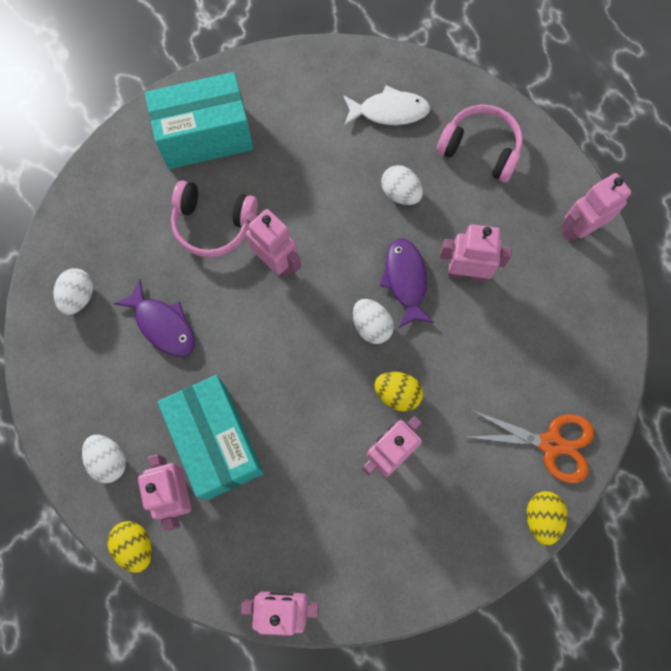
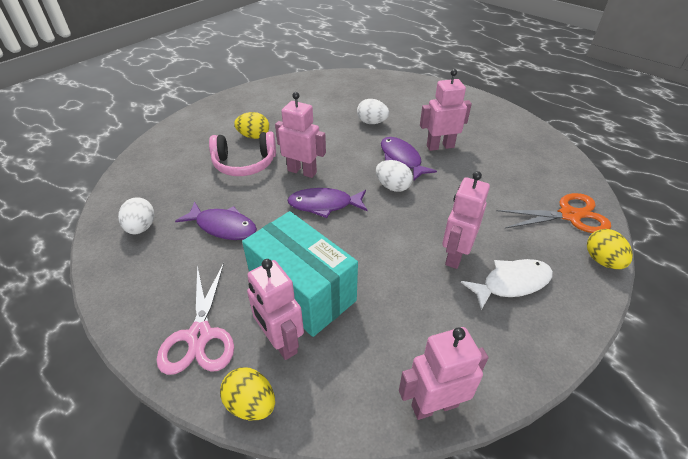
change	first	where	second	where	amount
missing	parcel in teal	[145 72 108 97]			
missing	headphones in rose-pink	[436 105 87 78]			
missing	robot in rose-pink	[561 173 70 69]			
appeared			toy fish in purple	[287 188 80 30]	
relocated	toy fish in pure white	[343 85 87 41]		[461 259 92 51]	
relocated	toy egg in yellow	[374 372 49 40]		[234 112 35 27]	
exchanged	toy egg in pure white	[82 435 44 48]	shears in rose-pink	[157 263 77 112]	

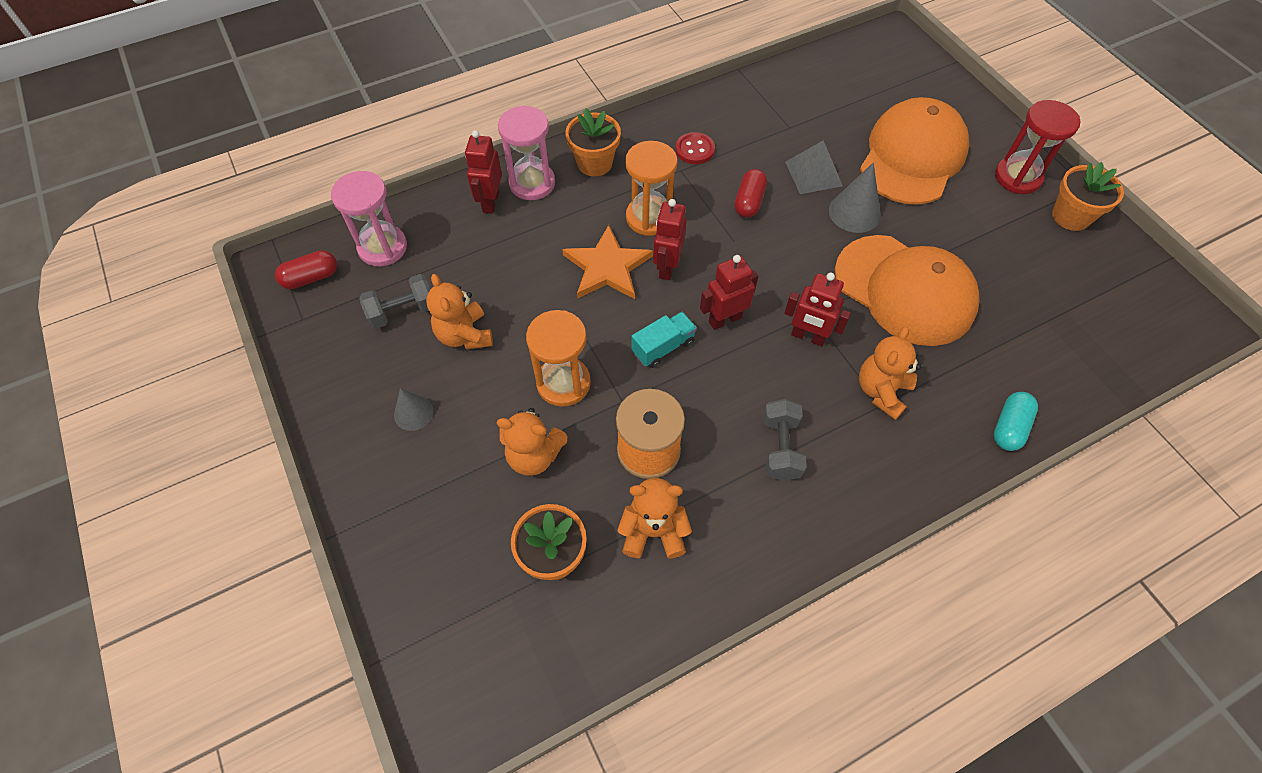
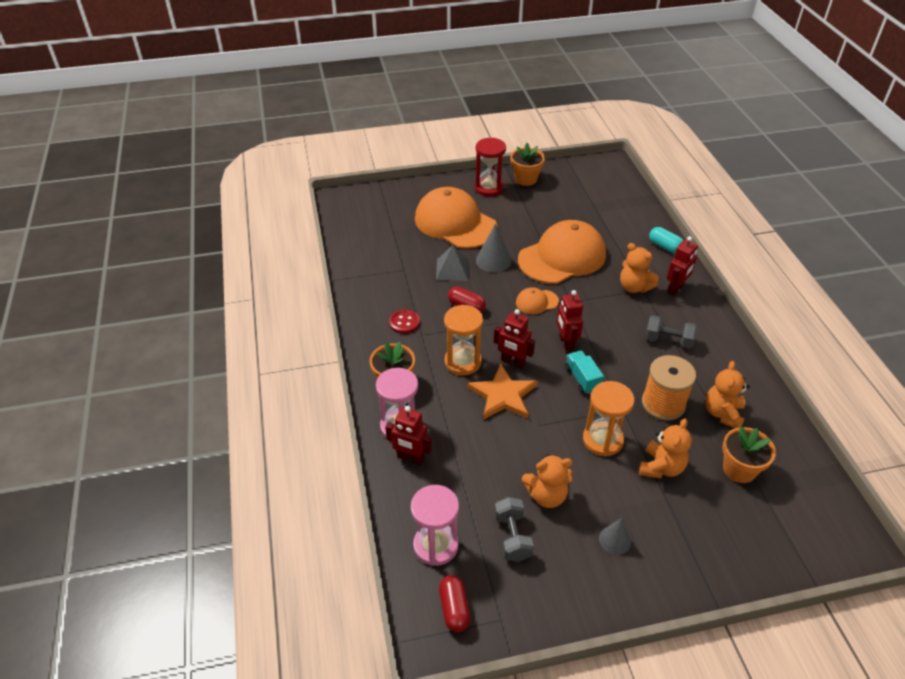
change	first	where	second	where	amount
appeared			peaked cap in bright orange	[516 287 43 27]	
relocated	robot in red	[784 273 67 73]		[667 236 31 59]	

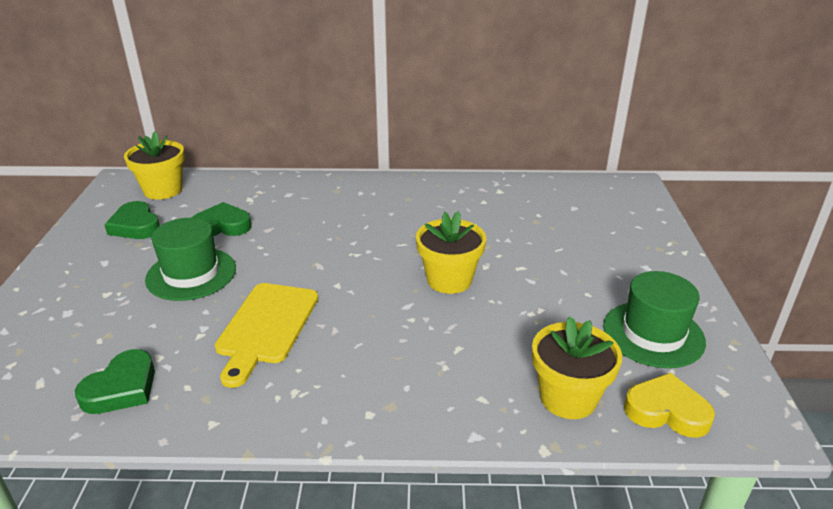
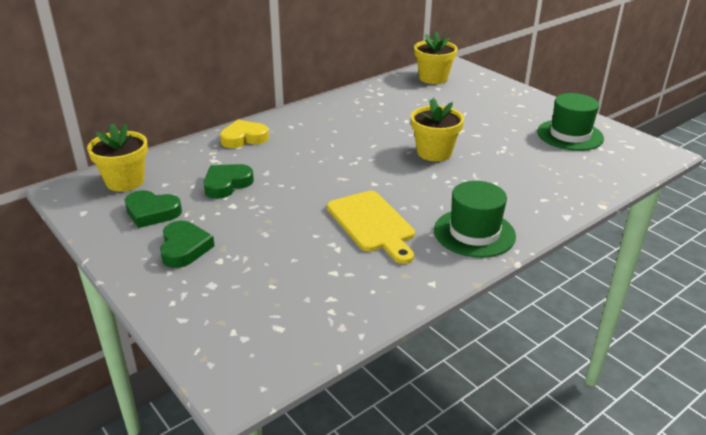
change	first	where	second	where	amount
relocated	heart shape in green	[75 349 80 65]		[160 221 55 47]	
relocated	tall hat in green	[145 218 91 83]		[434 181 82 77]	
relocated	flower pot in yellow	[532 317 90 102]		[414 31 44 53]	
relocated	heart shape in yellow	[624 373 91 65]		[220 120 49 28]	

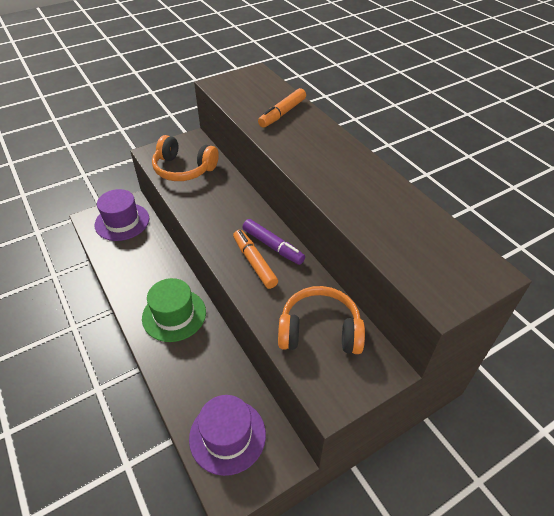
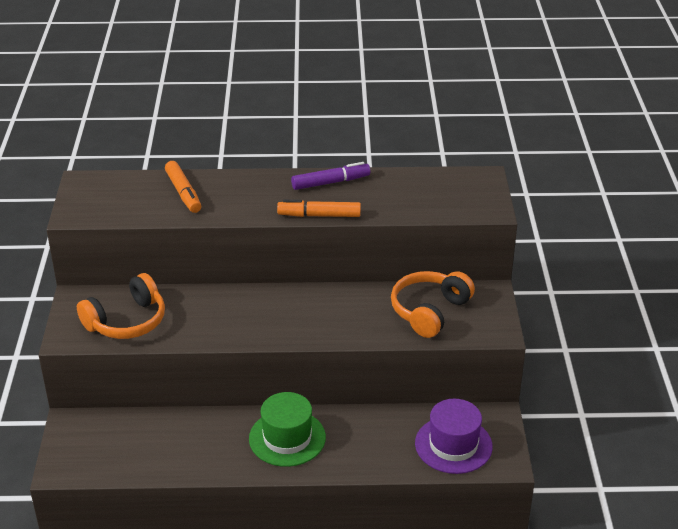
change	first	where	second	where	amount
missing	tall hat in purple	[95 189 54 52]			
relocated	marker pen in bright orange	[233 230 45 59]		[277 200 84 17]	
relocated	marker pen in purple	[242 219 63 46]		[291 162 79 28]	

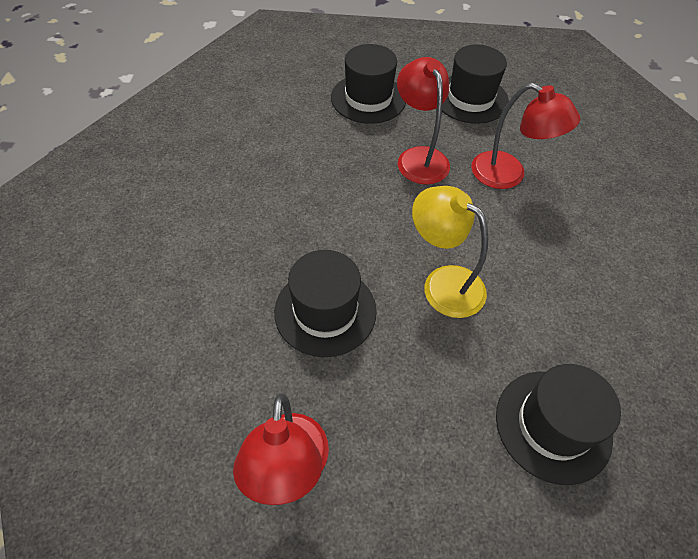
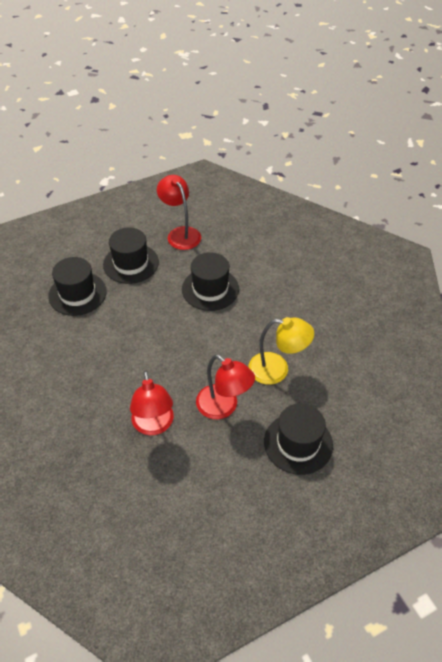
change	first	where	second	where	amount
relocated	lamp in yellow	[412 186 76 132]		[248 317 66 68]	
relocated	tall hat in ebony	[442 45 67 79]		[103 228 56 56]	
spun	lamp in red	[471 83 109 106]		[130 371 44 64]	105 degrees counterclockwise

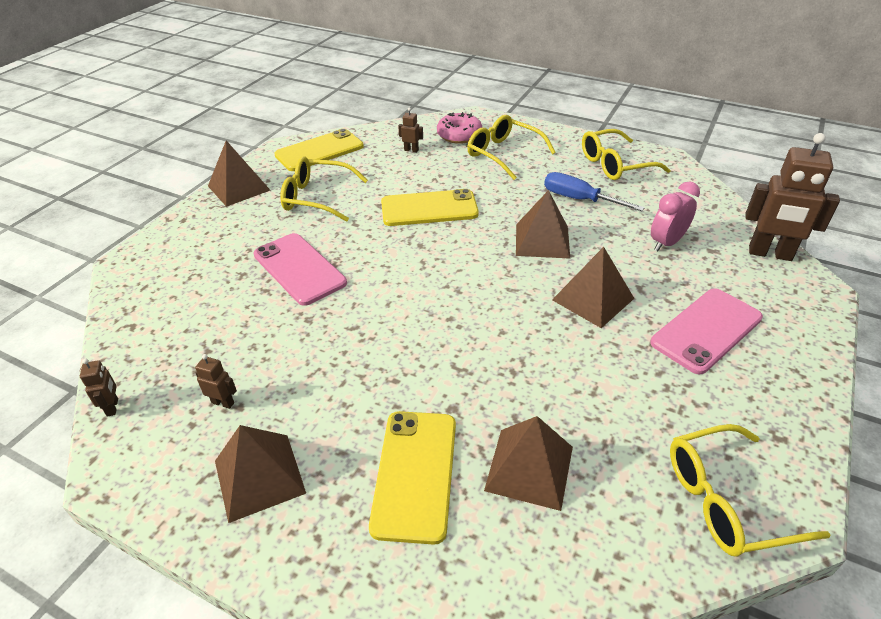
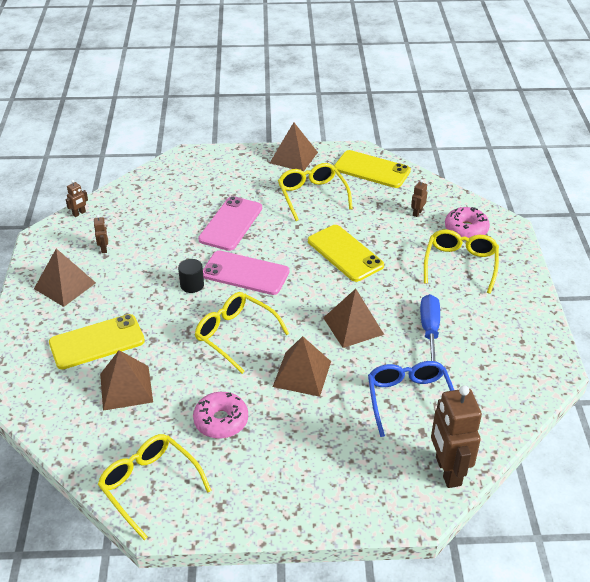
change	first	where	second	where	amount
appeared			cylinder shape in ebony	[178 259 26 34]	
appeared			doughnut in rose-pink	[193 392 55 47]	
relocated	spectacles in yellow	[582 129 89 51]		[195 292 94 82]	
relocated	phone in rose-pink	[650 288 113 86]		[203 251 86 44]	
exchanged	bedside clock in rose-pink	[651 181 49 70]	spectacles in cobalt	[368 361 86 76]	
spun	robot in brown	[398 108 25 44]		[411 179 16 38]	135 degrees counterclockwise

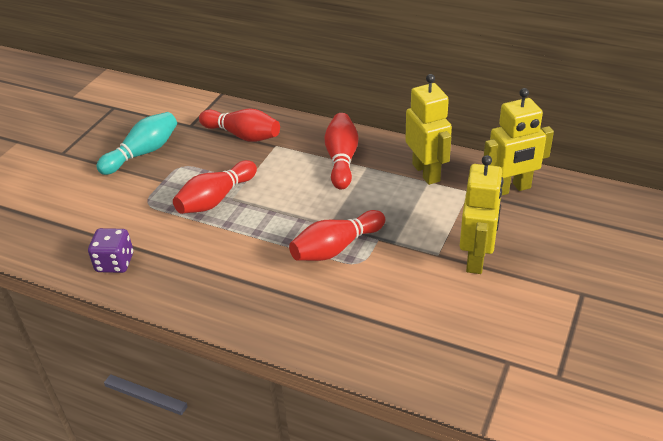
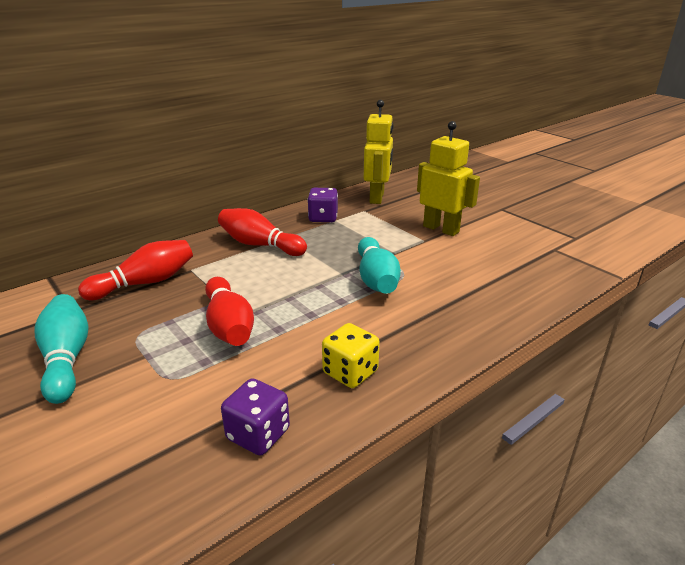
change	first	where	second	where	amount
appeared			die in yellow	[322 323 58 65]	
exchanged	robot in yellow	[405 74 47 111]	die in purple	[307 188 31 34]	
colour	bowling pin in red	[289 210 96 51]	bowling pin in teal	[358 237 43 57]	

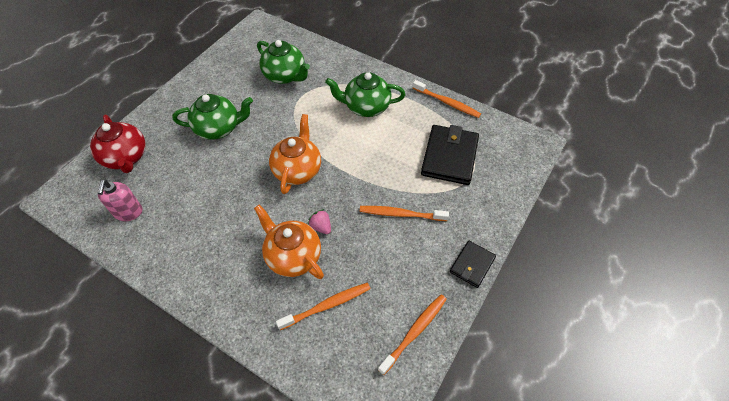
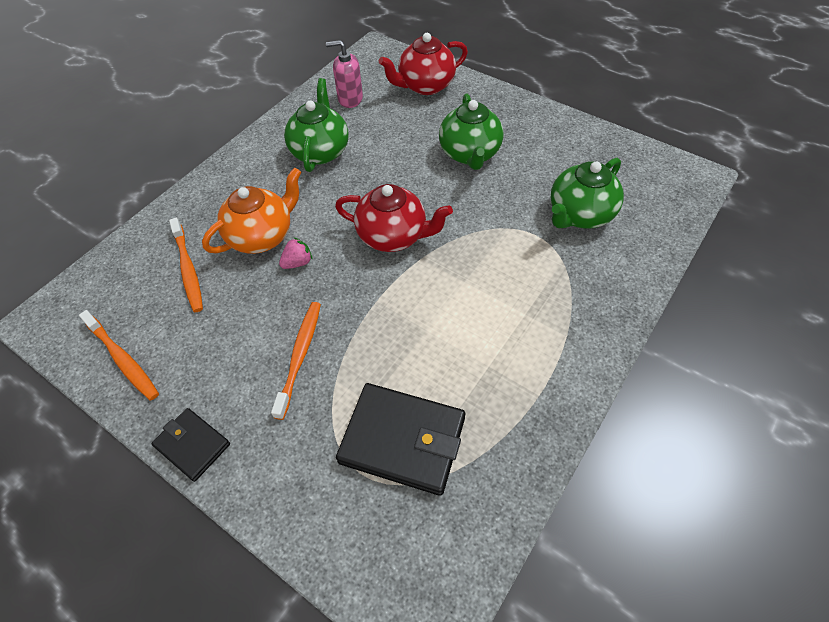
change	first	where	second	where	amount
missing	dental brush in bright orange	[413 80 68 38]			
relocated	teapot in green	[325 72 80 45]		[284 78 65 94]	
colour	teapot in bright orange	[269 114 52 80]	teapot in red	[335 184 118 68]	

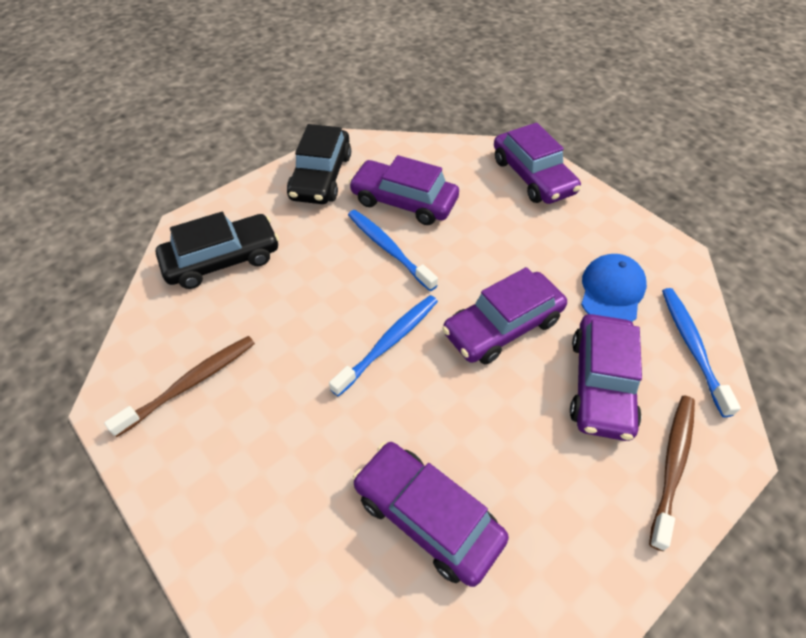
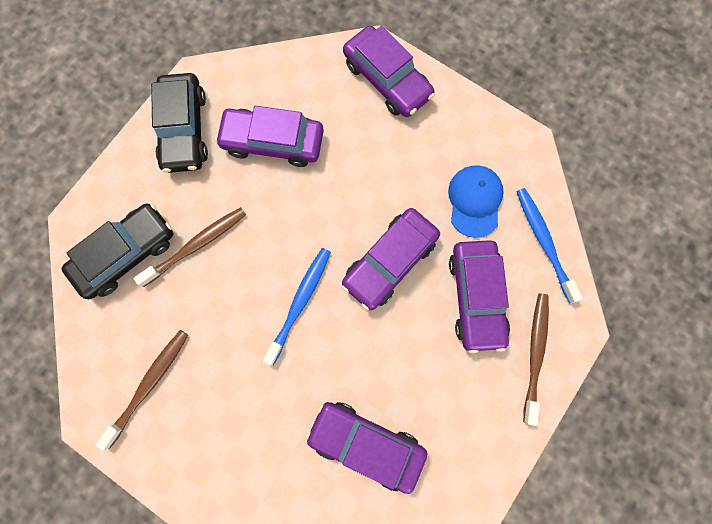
change	first	where	second	where	amount
missing	dental brush in cobalt	[348 210 90 81]			
appeared			dental brush in brown	[133 207 113 80]	

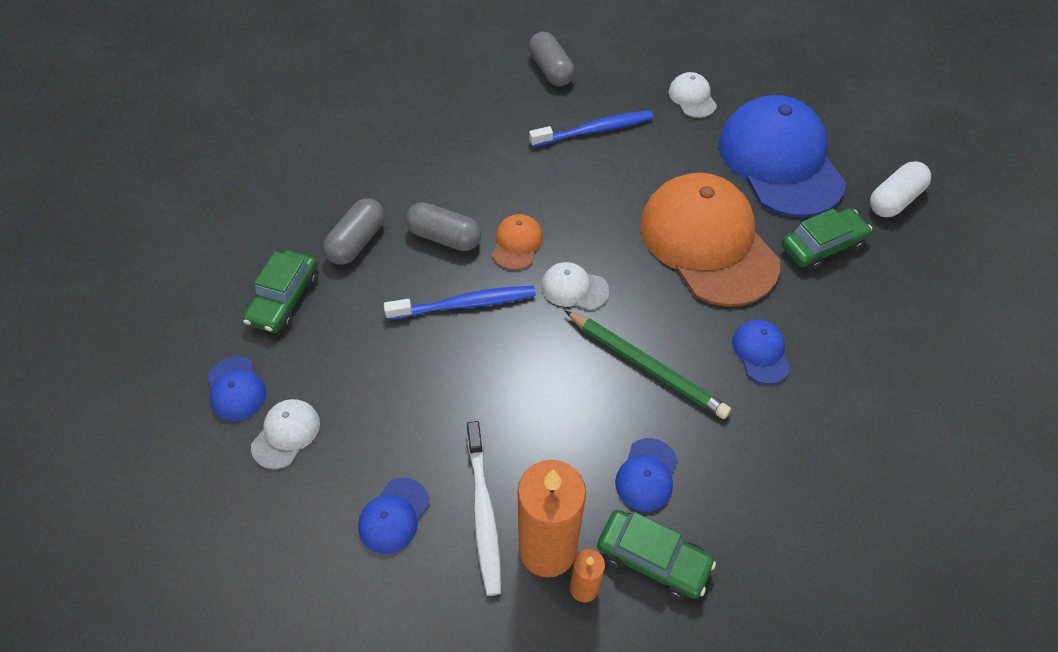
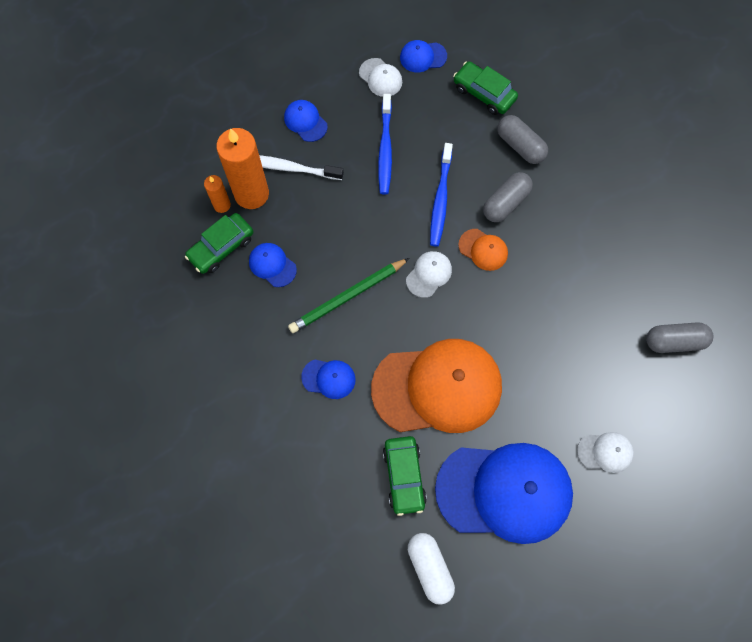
change	first	where	second	where	amount
relocated	dental brush in cobalt	[529 111 124 36]		[378 94 14 100]	

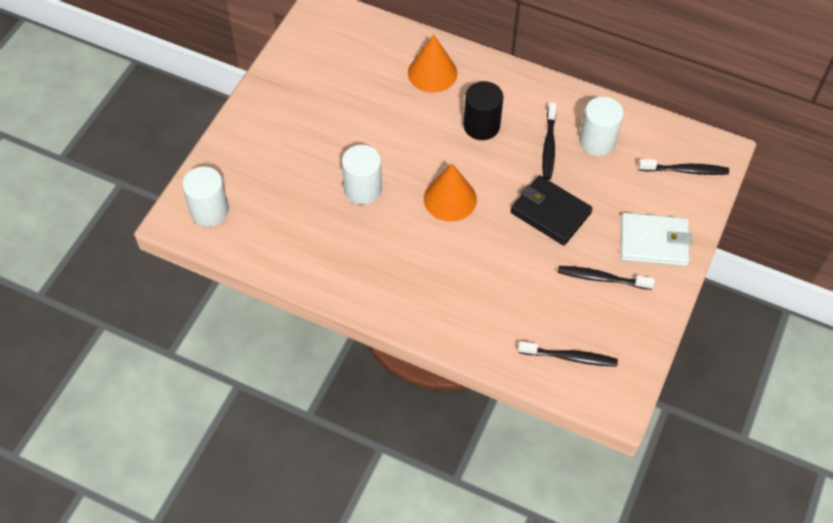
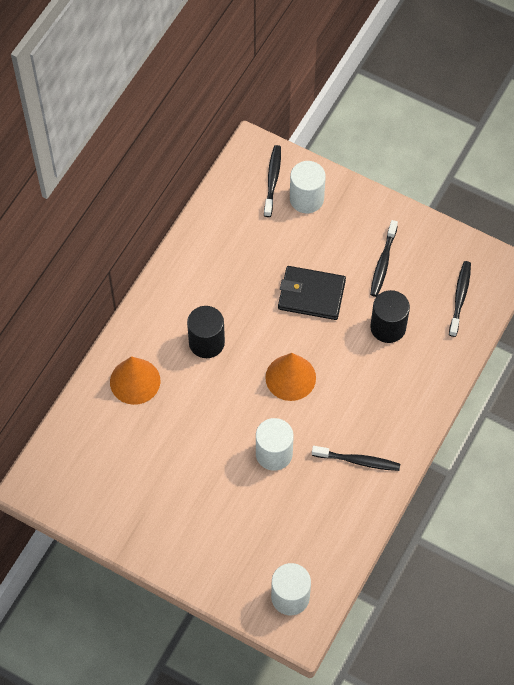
change	first	where	second	where	amount
missing	card wallet in pure white	[620 213 72 53]			
appeared			cylinder shape in ebony	[370 290 40 53]	
relocated	dental brush in ebony	[542 102 14 78]		[312 446 88 25]	
relocated	cylinder shape in pure white	[579 97 45 59]		[290 161 36 52]	
spun	card wallet in ebony	[510 175 83 71]		[278 266 68 54]	60 degrees clockwise

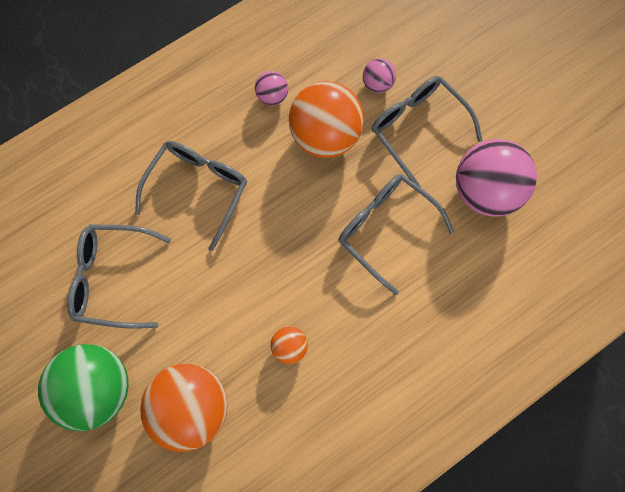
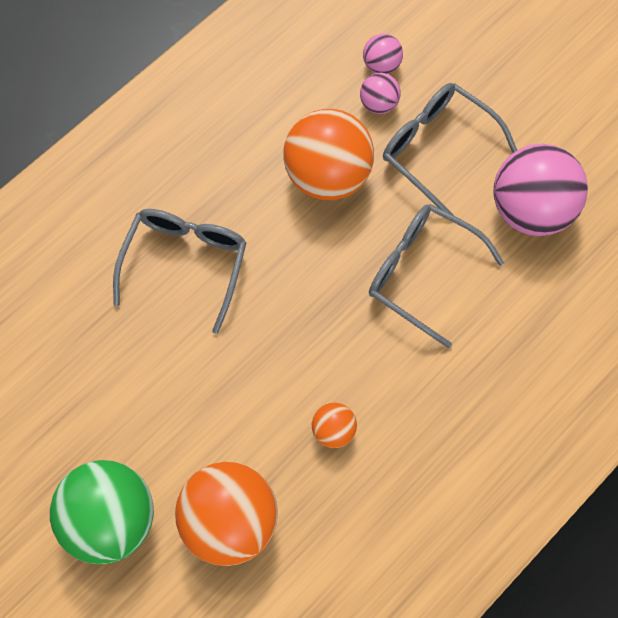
change	first	where	second	where	amount
missing	spectacles in grey	[67 224 104 105]			
relocated	play ball in rose-pink	[255 71 33 35]		[363 34 40 40]	

